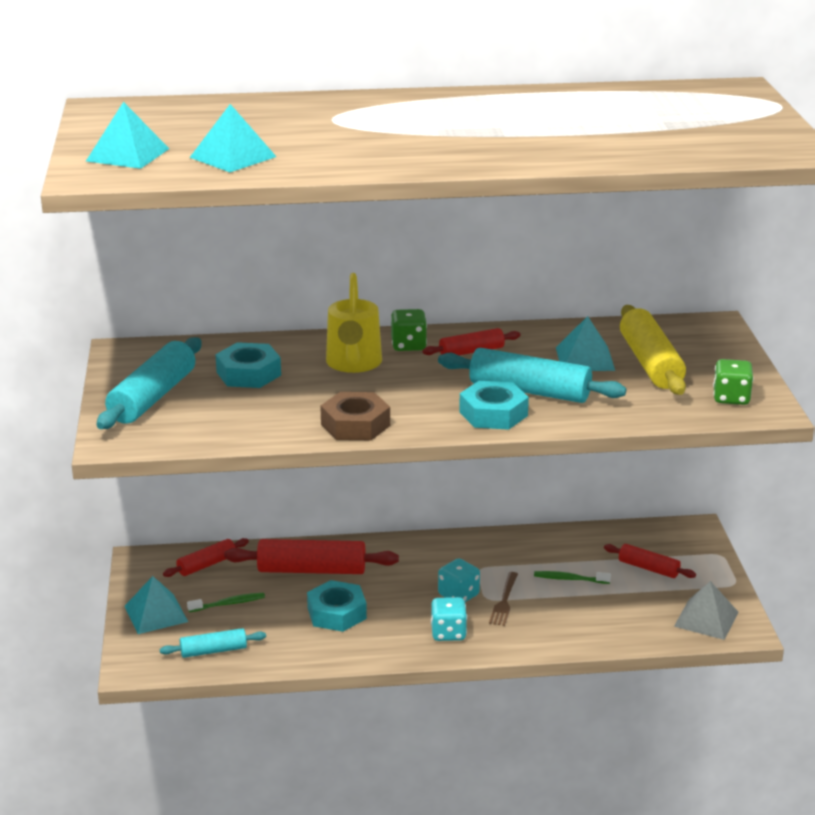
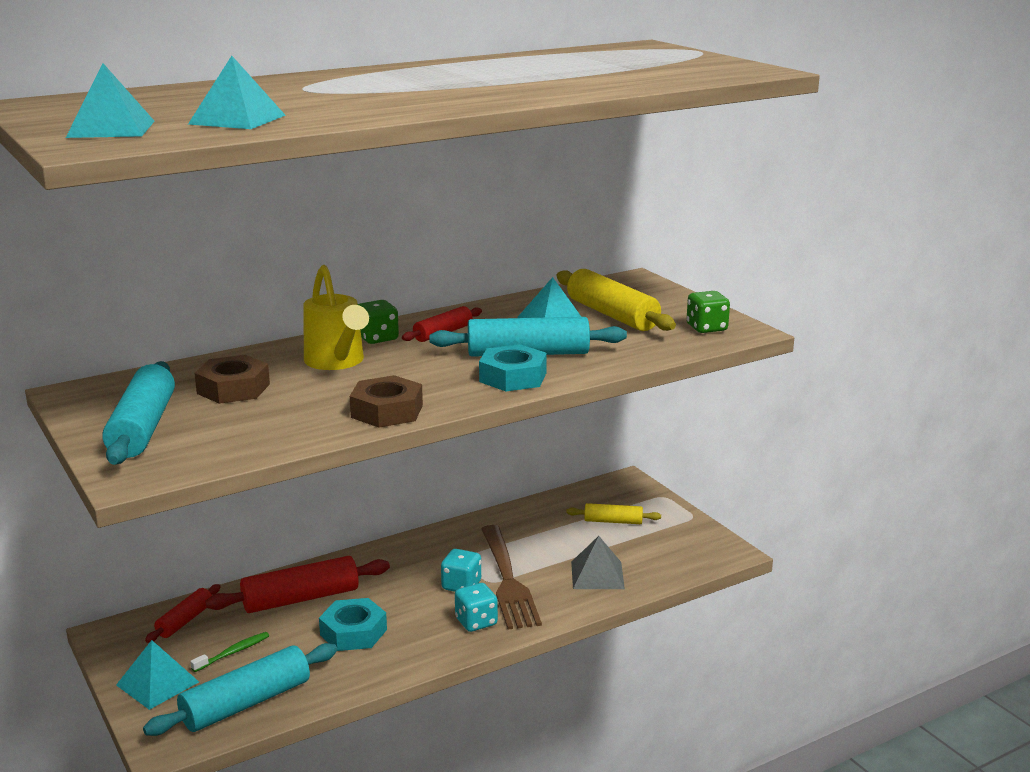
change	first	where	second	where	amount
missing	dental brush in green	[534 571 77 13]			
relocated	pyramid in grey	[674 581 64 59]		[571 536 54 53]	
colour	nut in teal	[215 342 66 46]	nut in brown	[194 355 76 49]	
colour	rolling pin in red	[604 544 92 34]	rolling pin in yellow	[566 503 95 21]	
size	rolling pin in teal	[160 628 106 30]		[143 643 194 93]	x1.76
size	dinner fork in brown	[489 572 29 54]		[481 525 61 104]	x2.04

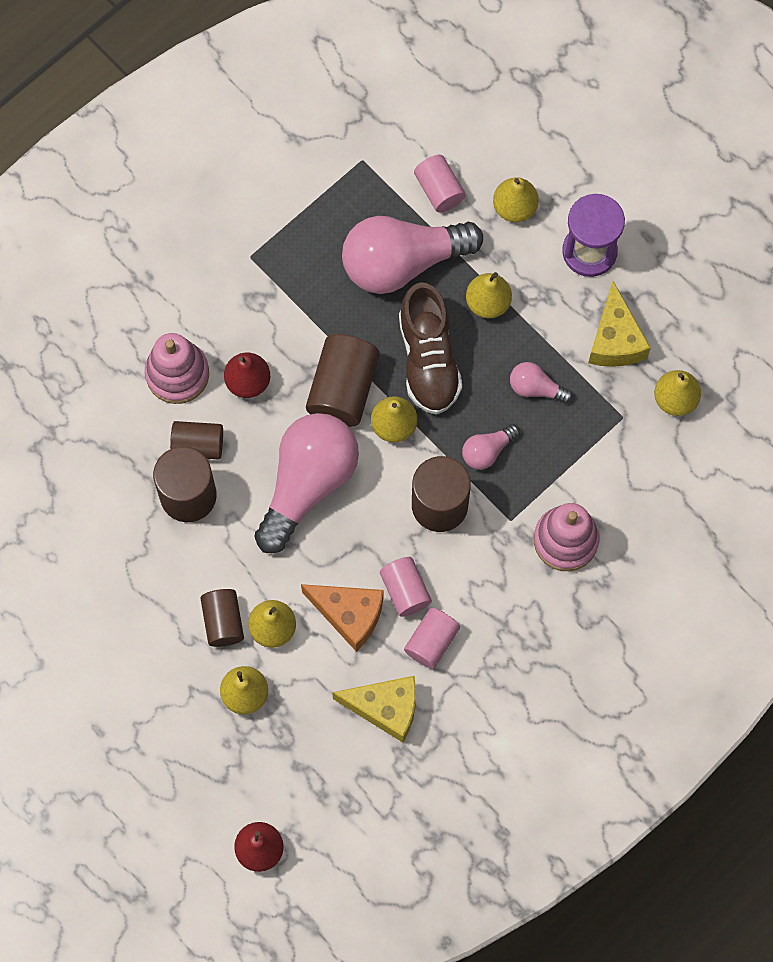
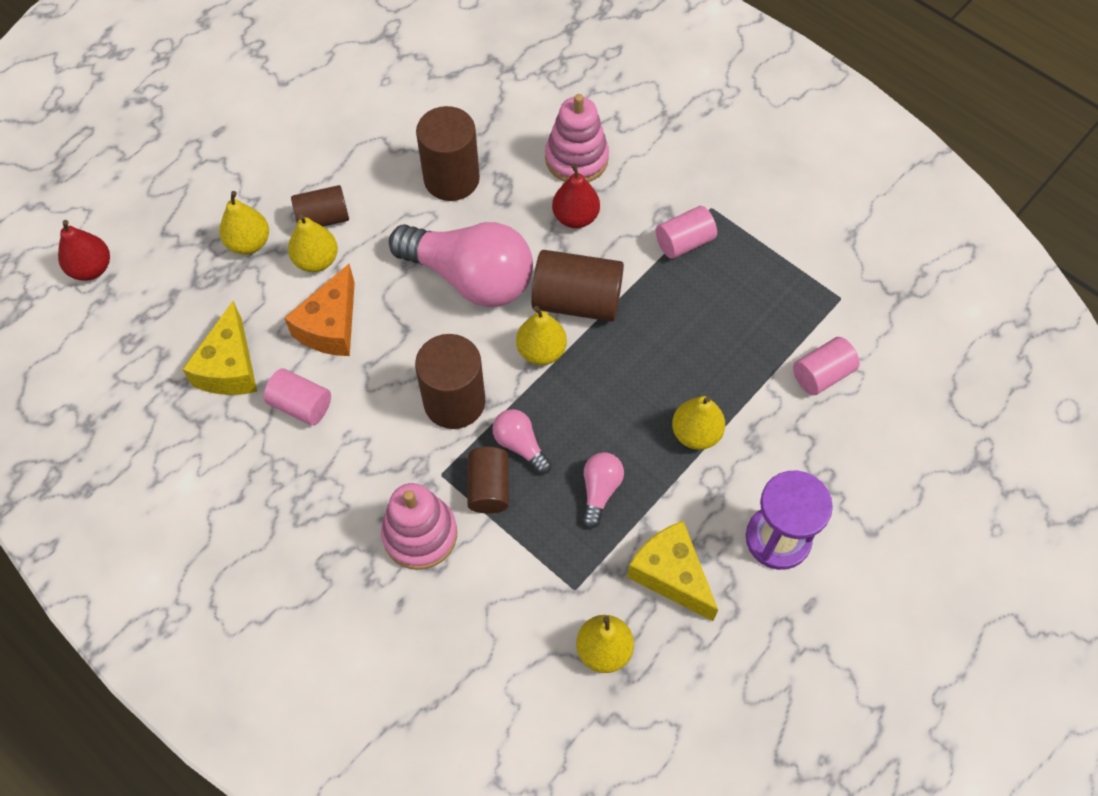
change	first	where	second	where	amount
missing	lightbulb in rose-pink	[342 216 141 78]			
missing	sneaker in brown	[399 282 63 133]			
missing	toy pear in yellow	[493 177 46 45]			
relocated	cylinder shape in brown	[170 421 53 39]		[467 447 42 67]	
relocated	cylinder shape in rose-pink	[380 557 52 60]		[656 206 61 53]	
spun	piece of cheese in yellow	[588 281 63 86]		[627 521 91 100]	60 degrees clockwise

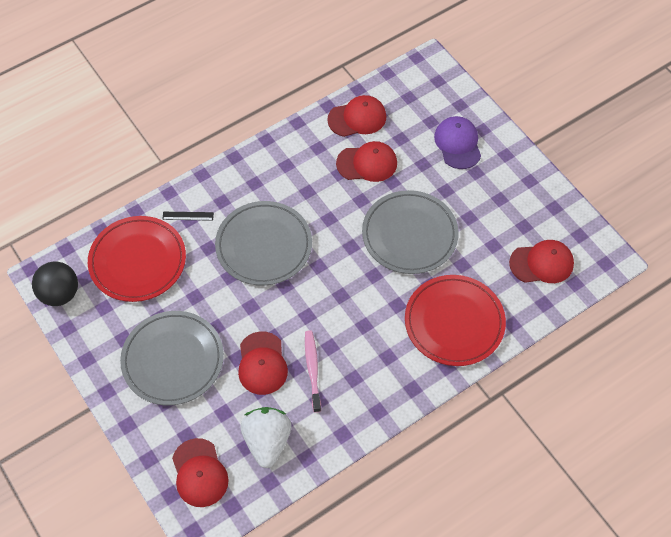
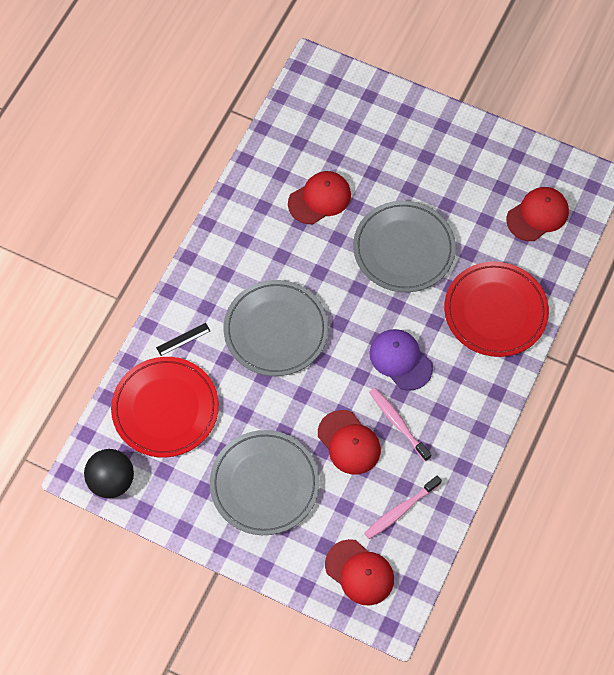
change	first	where	second	where	amount
missing	peaked cap in red	[327 95 59 42]			
relocated	peaked cap in purple	[434 116 47 53]		[370 329 63 62]	
exchanged	berry in pure white	[241 407 50 61]	dental brush in rose-pink	[364 476 78 63]	

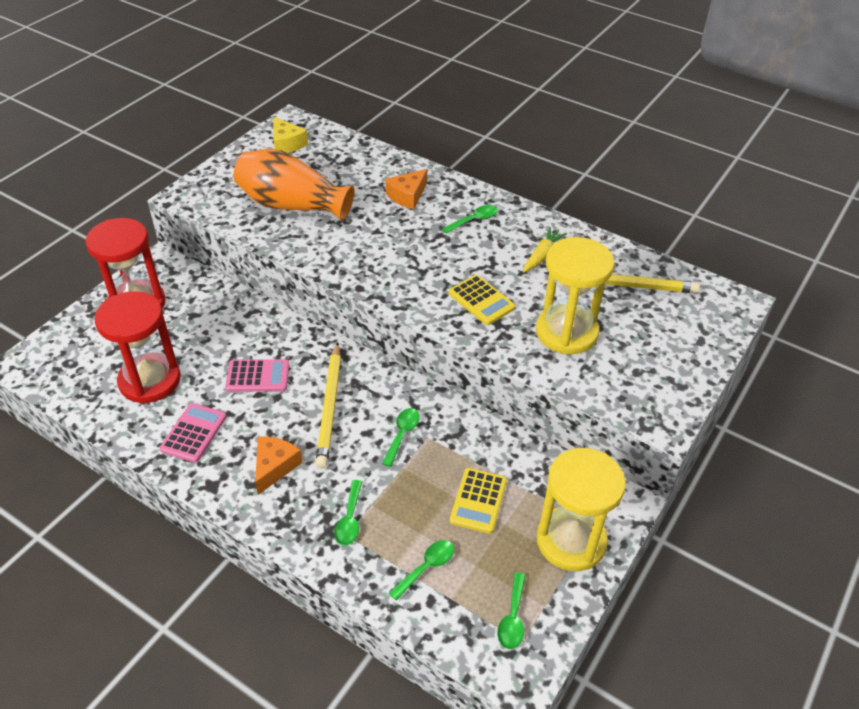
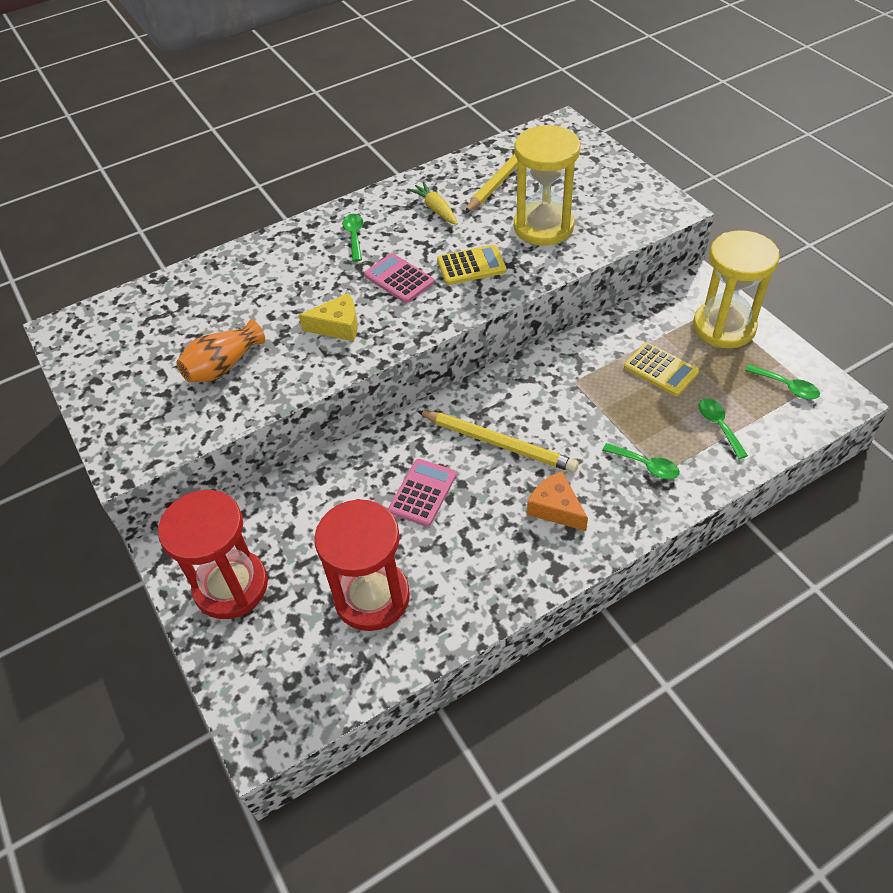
change	first	where	second	where	amount
missing	teaspoon in green	[382 408 38 59]			
missing	piece of cheese in bright orange	[385 169 42 40]			
relocated	adding machine in rose-pink	[160 403 66 59]		[364 253 70 50]	
relocated	piece of cheese in yellow	[274 117 34 36]		[299 293 59 48]	
size	tall vase in bright orange	[234 149 120 72]		[176 319 89 63]	x0.61

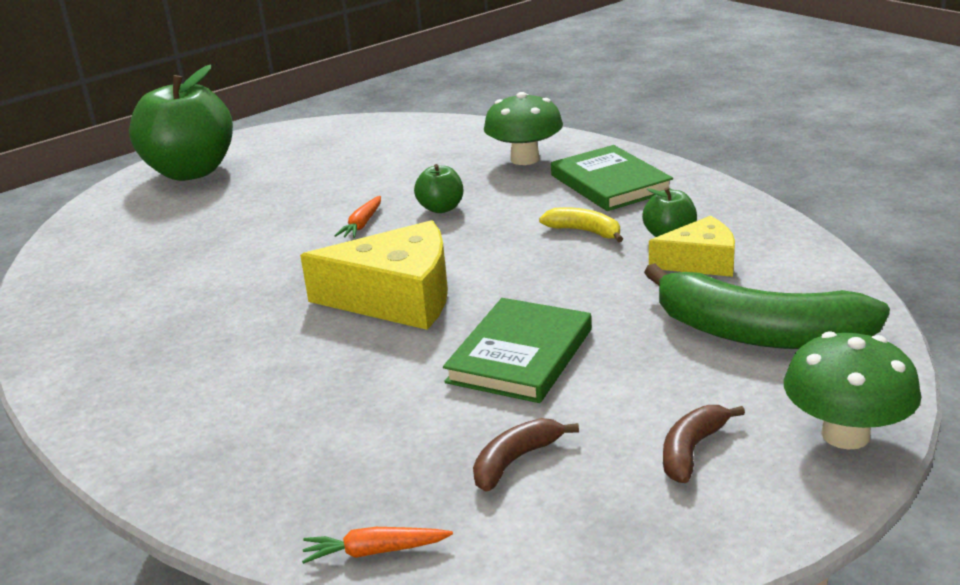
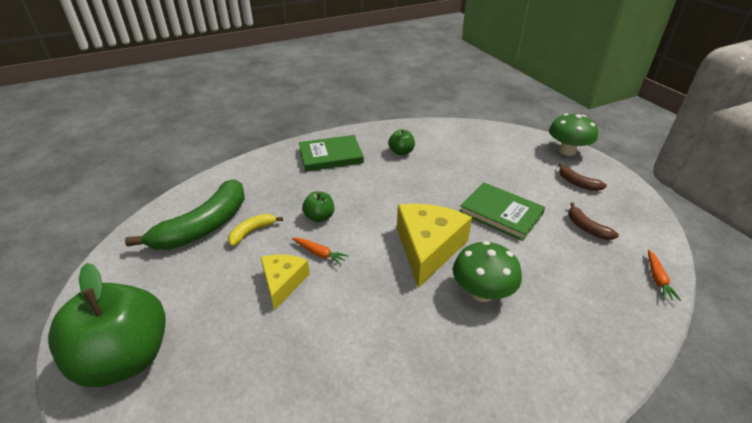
change	first	where	second	where	amount
relocated	fungus in green	[484 92 79 73]		[453 241 69 61]	
relocated	banana in yellow	[539 207 84 35]		[228 214 55 32]	
relocated	banana in green	[644 263 246 86]		[125 179 120 71]	
relocated	piece of cheese in yellow	[649 216 86 61]		[261 254 49 56]	

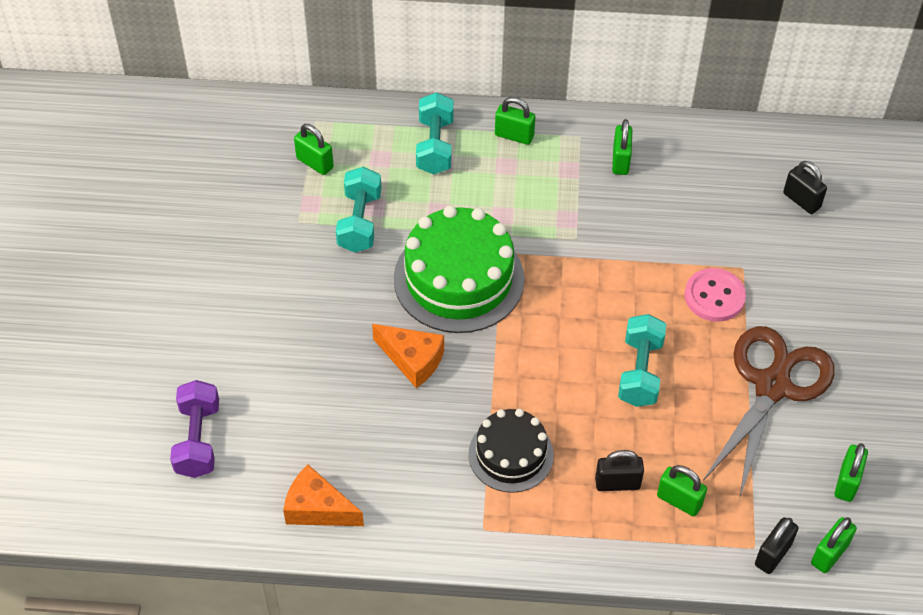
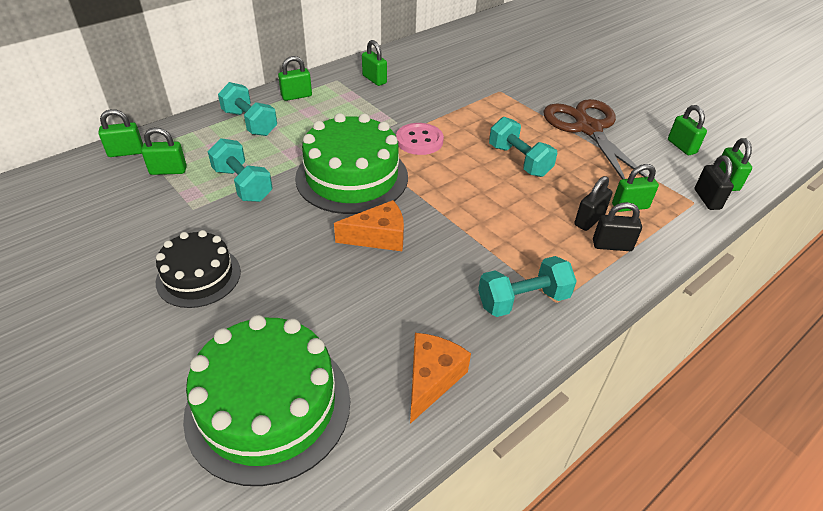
change	first	where	second	where	amount
appeared			padlock in green	[98 109 45 48]	
appeared			free weight in teal	[478 256 99 61]	
relocated	gateau in ebony	[469 409 85 84]		[156 230 85 78]	
relocated	button in rose-pink	[684 268 62 54]		[396 123 48 32]	
relocated	padlock in ebony	[783 161 44 53]		[593 202 49 49]	
exchanged	free weight in purple	[170 380 49 98]	gateau in green	[183 315 167 171]	
spun	piece of cheese in bright orange	[283 465 81 61]		[410 333 61 91]	135 degrees clockwise

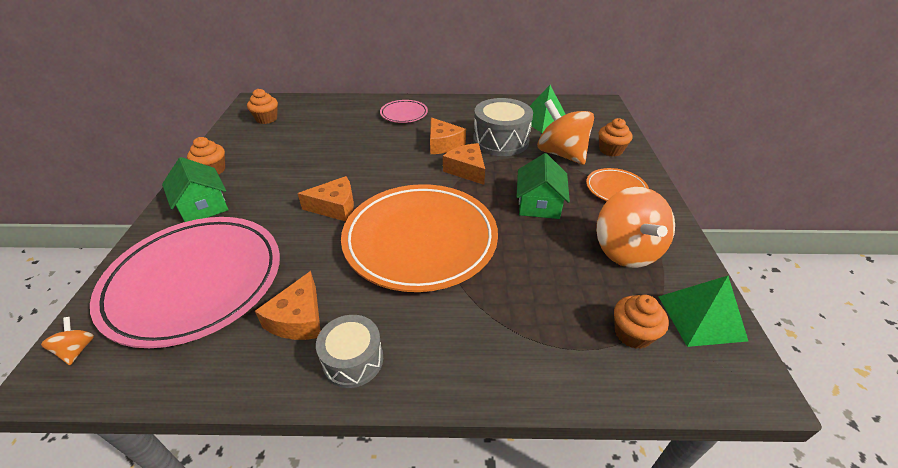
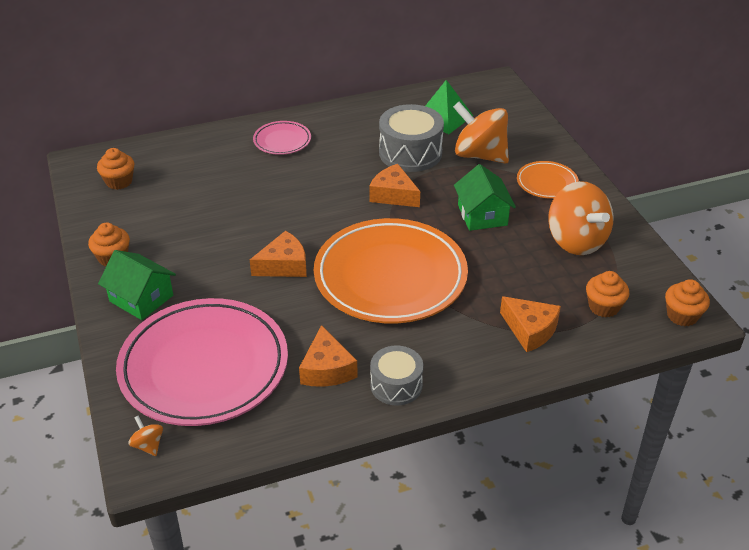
change	first	where	second	where	amount
missing	pyramid in green	[658 276 90 71]			
relocated	piece of cheese in bright orange	[430 117 36 37]		[500 296 61 56]	
relocated	cupcake in bright orange	[599 118 33 39]		[665 279 45 47]	

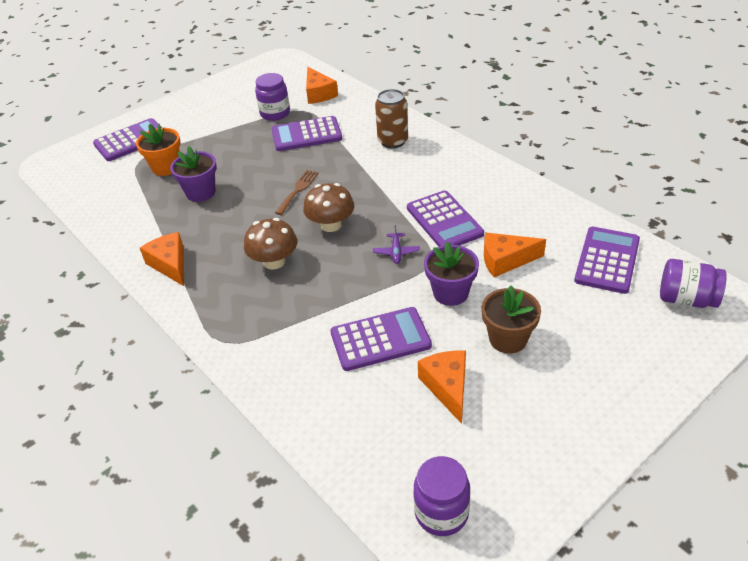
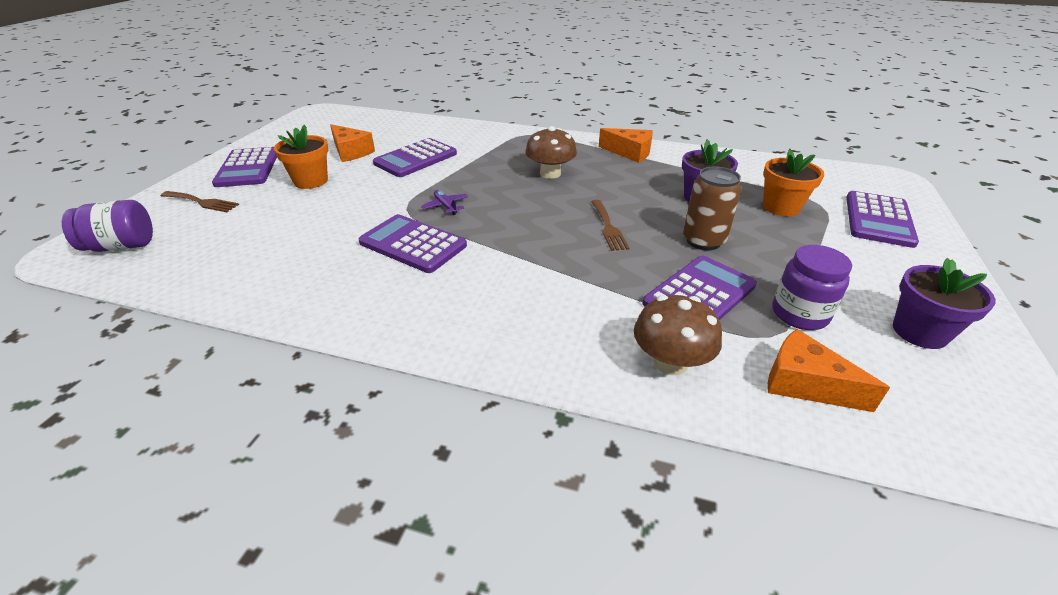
change	first	where	second	where	amount
missing	jam jar in purple	[414 456 56 80]			
missing	piece of cheese in bright orange	[484 233 62 44]			
appeared			dinner fork in brown	[161 191 78 21]	
relocated	fungus in brown	[303 183 51 49]		[634 295 88 80]	
relocated	tin in brown	[375 89 33 59]		[683 166 59 84]	
relocated	flower pot in purple	[424 241 55 65]		[893 258 103 91]	
relocated	adding machine in purple	[574 227 66 67]		[212 147 65 40]	
colour	flower pot in brown	[482 286 59 68]	flower pot in bright orange	[274 125 54 64]	

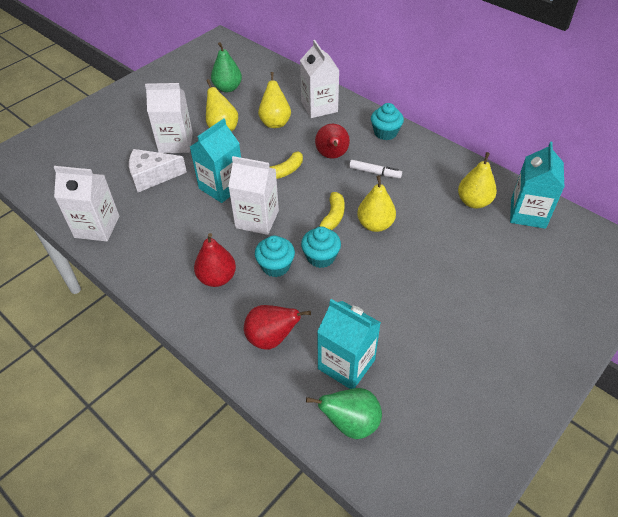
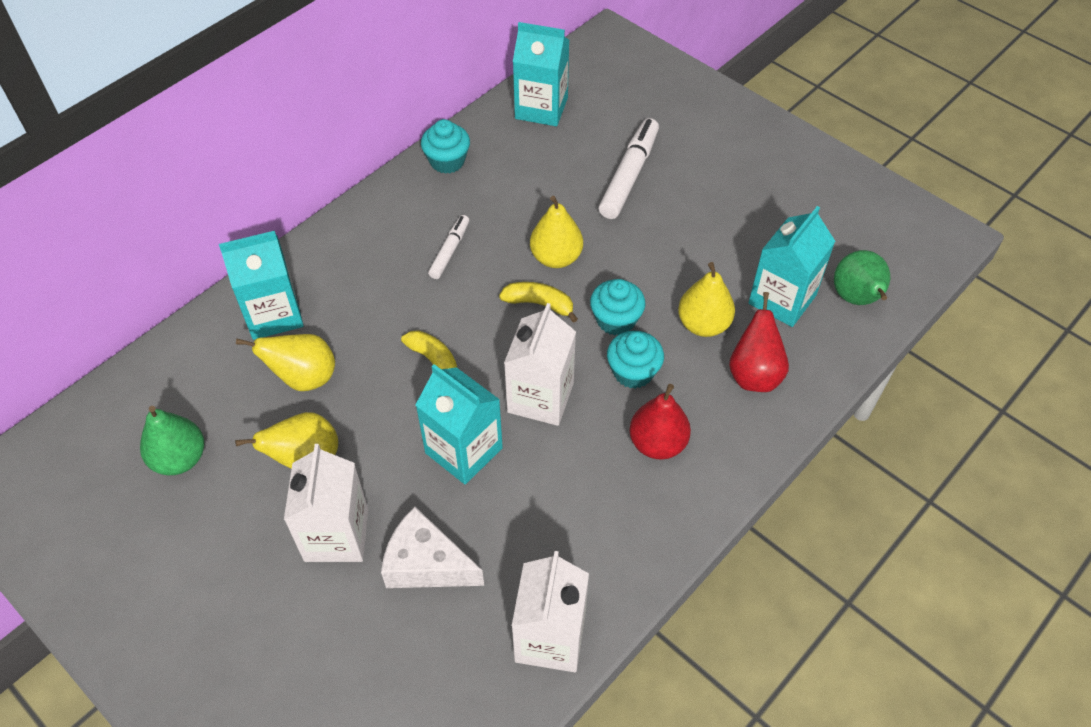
change	first	where	second	where	amount
missing	toy pear in red	[315 124 35 35]			
appeared			marker pen in pure white	[598 118 61 101]	
relocated	cupcake in teal	[371 103 33 37]		[421 119 49 55]	
relocated	toy pear in yellow	[458 152 39 56]		[678 262 57 75]	
colour	juice carton in pure white	[300 40 40 78]	juice carton in teal	[219 231 85 109]	
spun	piece of cheese in pure white	[129 149 58 43]		[381 507 103 81]	120 degrees clockwise

